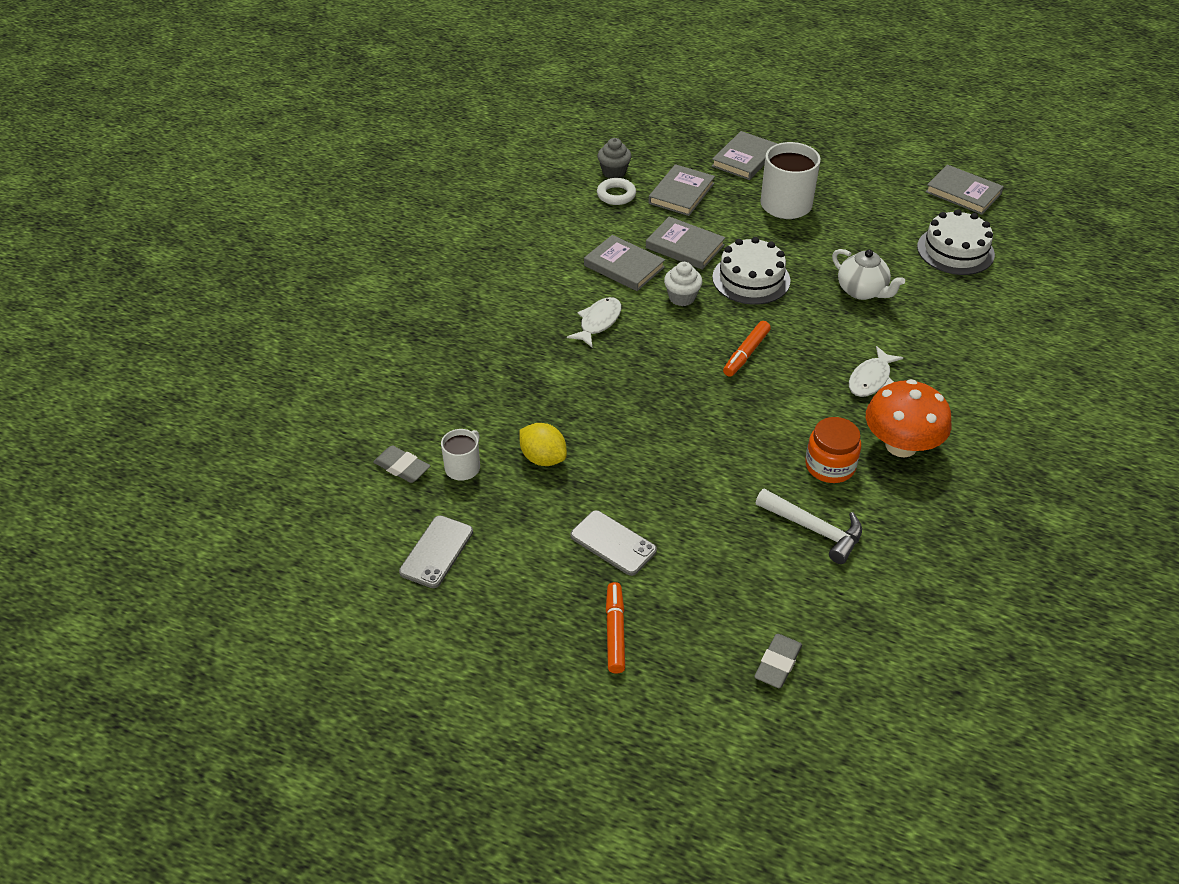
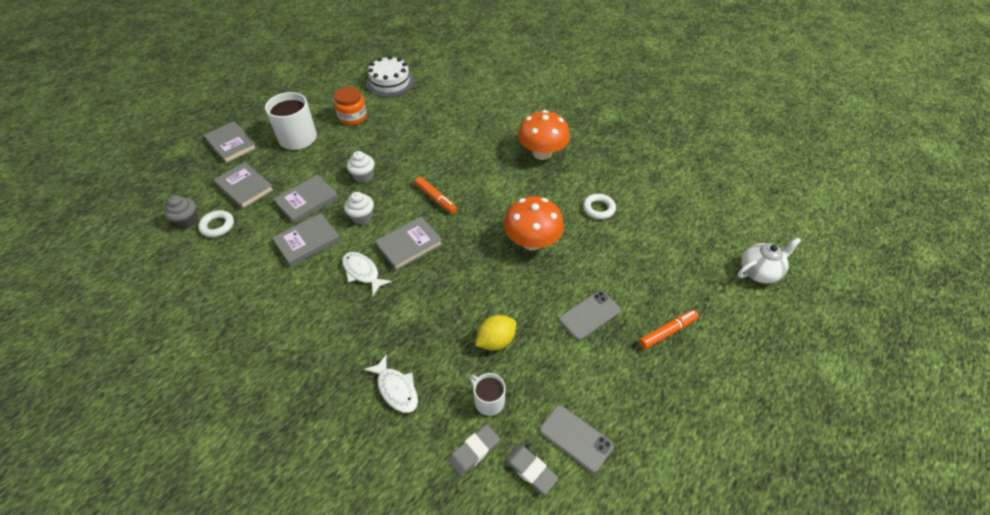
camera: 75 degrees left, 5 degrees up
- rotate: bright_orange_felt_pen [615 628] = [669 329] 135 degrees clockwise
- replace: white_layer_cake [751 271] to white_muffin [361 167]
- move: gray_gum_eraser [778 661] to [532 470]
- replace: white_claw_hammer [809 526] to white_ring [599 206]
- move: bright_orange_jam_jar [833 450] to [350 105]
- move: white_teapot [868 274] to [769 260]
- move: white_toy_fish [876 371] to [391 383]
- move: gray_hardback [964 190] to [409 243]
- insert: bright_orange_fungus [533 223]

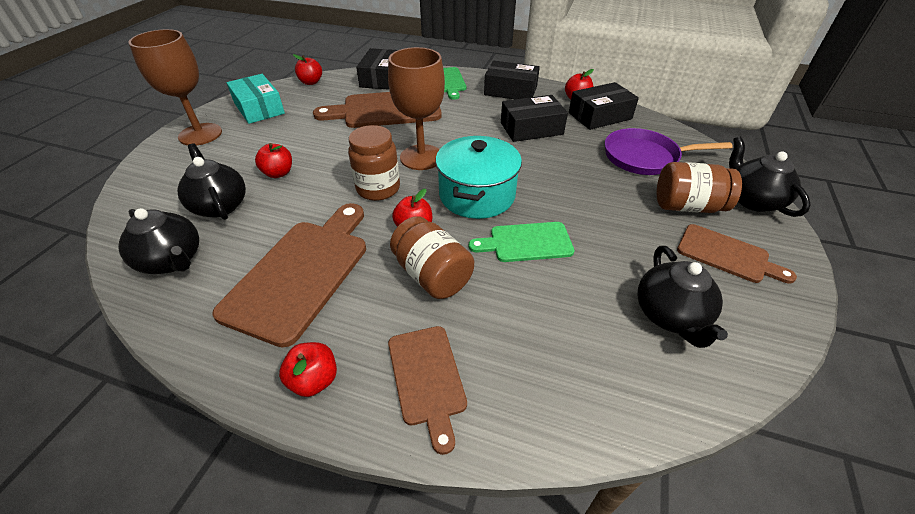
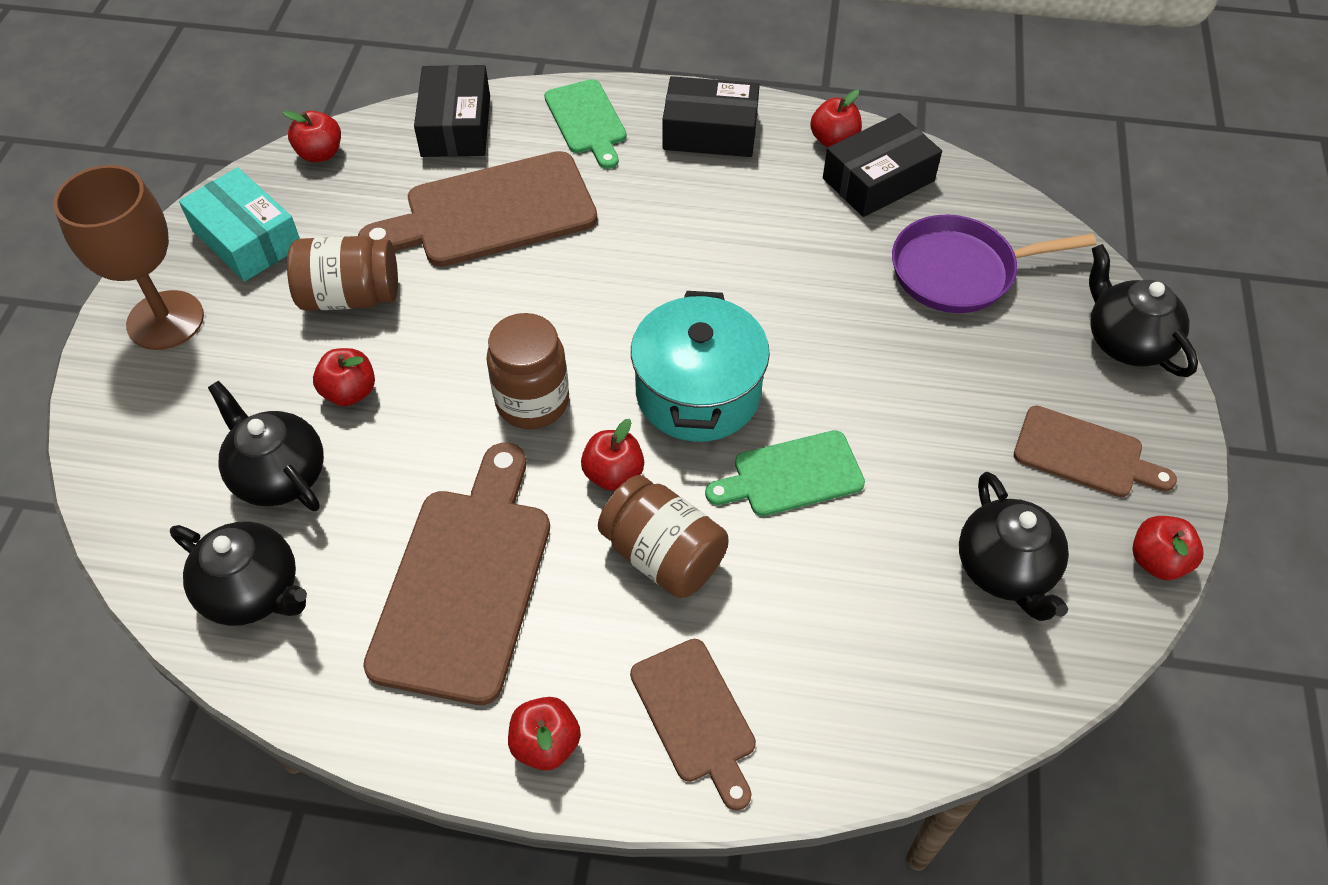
camera: 10 degrees left, 10 degrees up
- delete: brown_wine_glass [416 108]
- delete: jet-black_box [534 118]
- move: brown_jam_jar [699 187] to [342 273]
- insert: crimson_apple [1167 548]

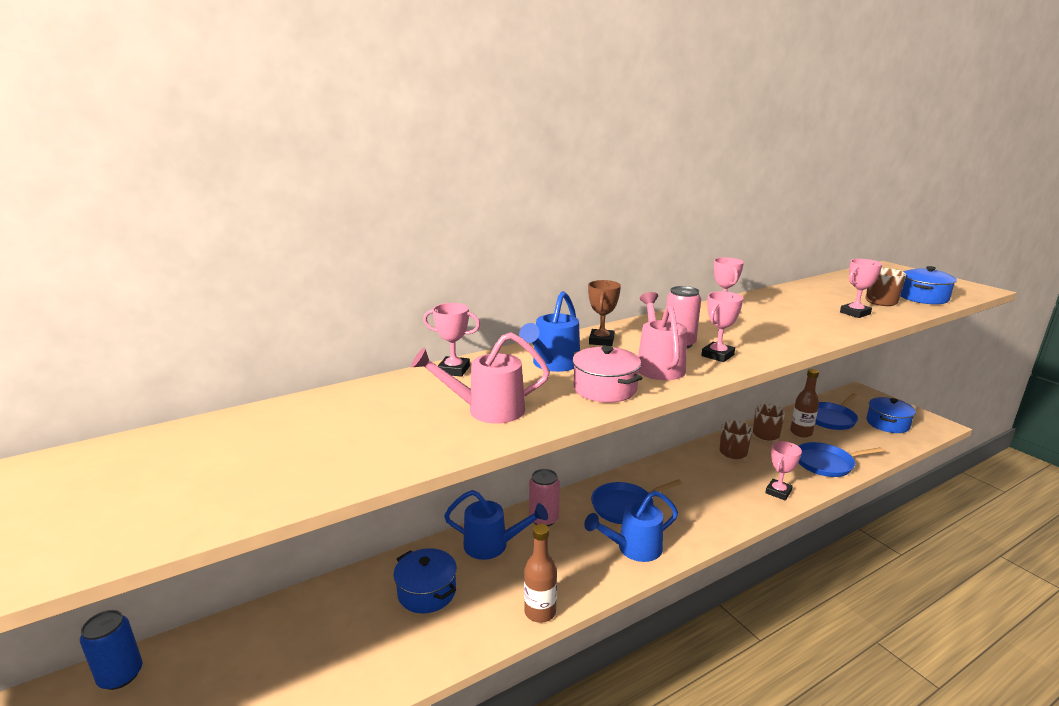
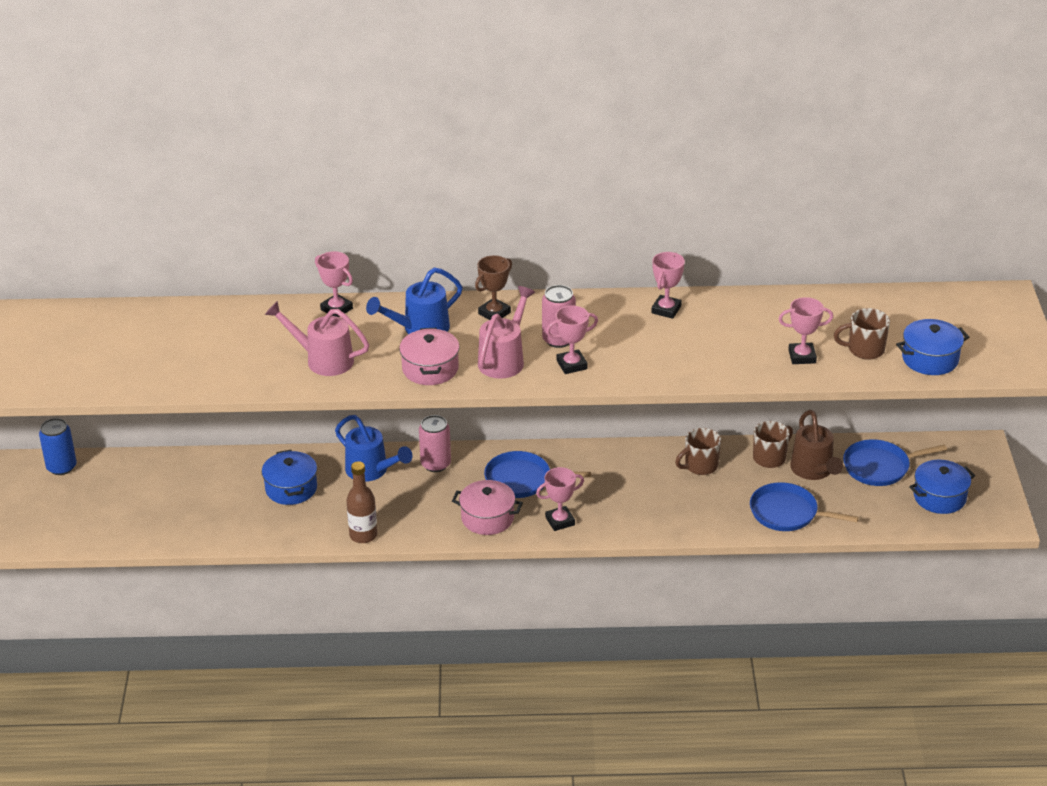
camera: 30 degrees right, 15 degrees up
- replace: blue_sprinkling_can [631 526] to rose-pink_stockpot [487 507]
- move: rose-pink_prize_cup [783 470] to [560 499]
- replace: brown_flask [804 403] to brown_sprinkling_can [816 445]

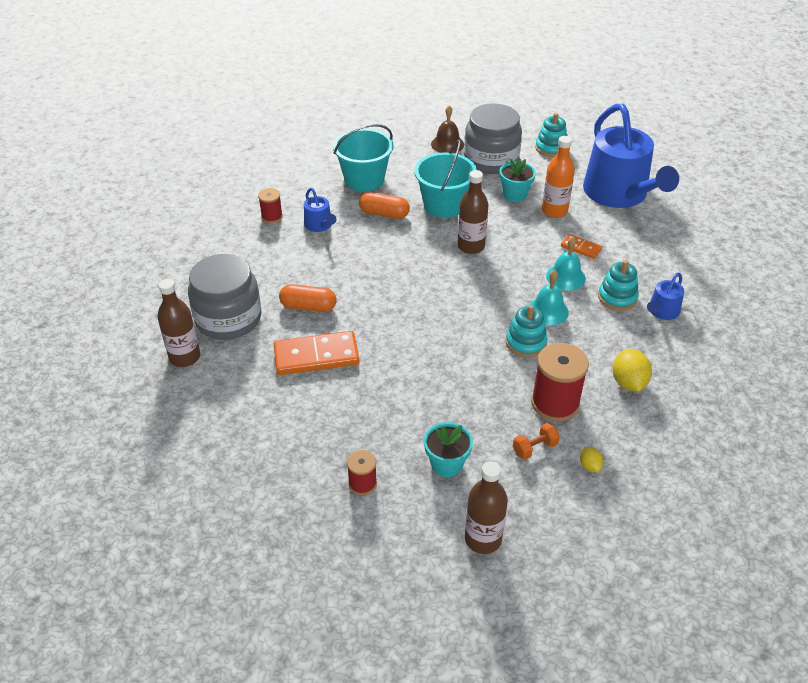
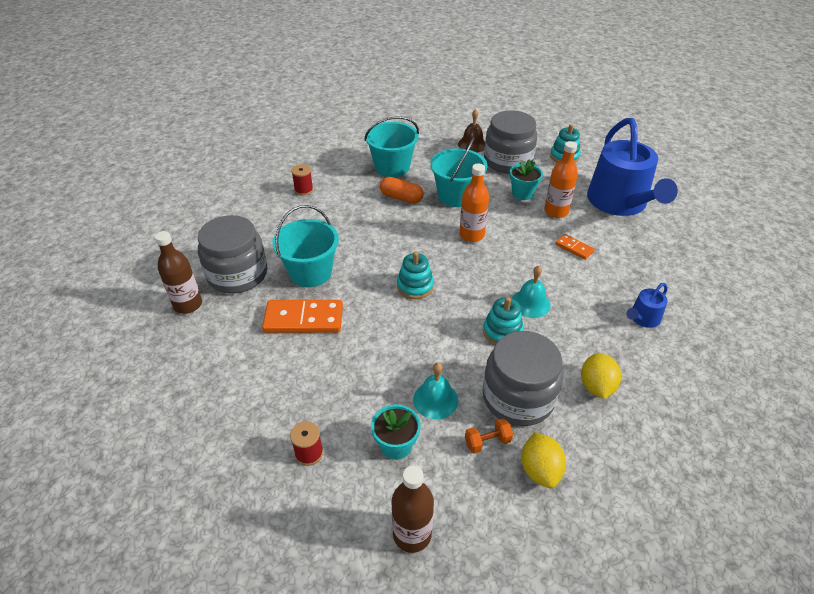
camera: 10 degrees right, 0 degrees up
- replace: bright_orange_pill [308 298] to teal_sand_bucket [305 246]
- delete: blue_sprinkling_can [320 210]
- recolor: brown_flask [473 212] to bright_orange_flask [474 203]
- replace: crimson_reel_of_thread [560 382] to gray_jam_jar [523 378]
- move: teal_school_bell [566 264] to [435 391]
- resize: yellow_citrus_fruit [591 460] = [544 460] x1.85
- move: teal_ring_stacker [618 285] to [415 275]

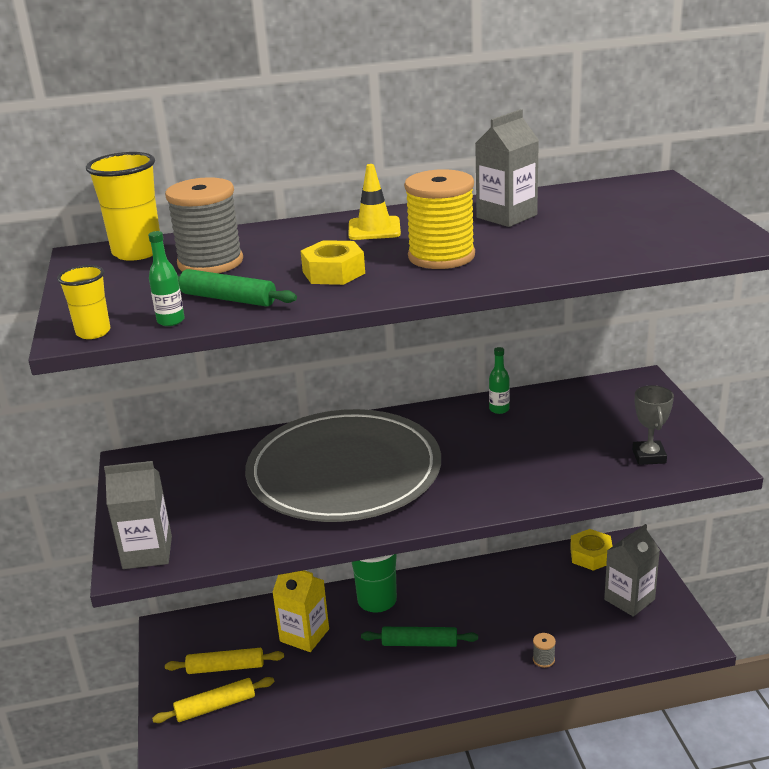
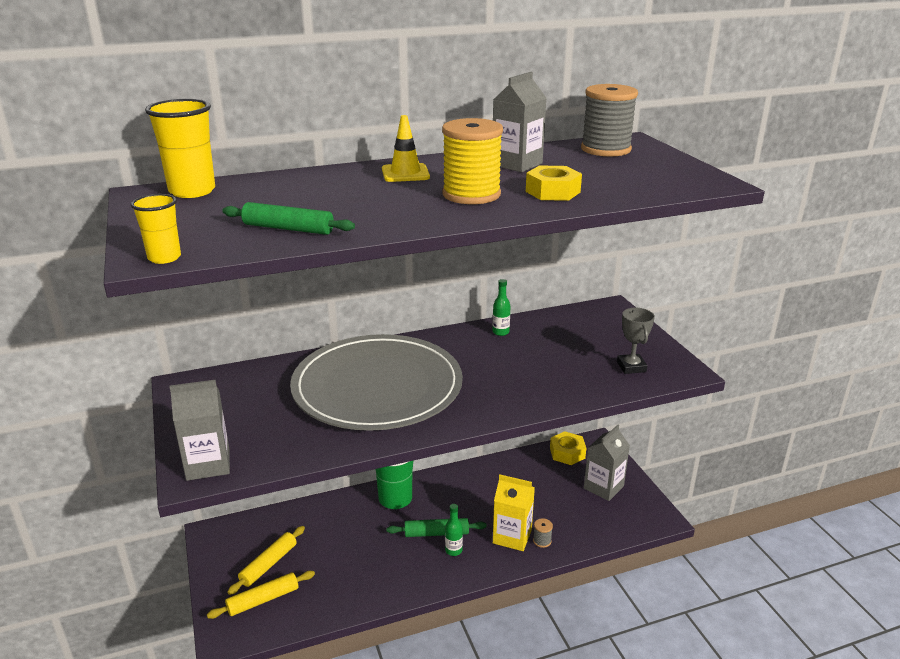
camera: 10 degrees left, 0 degrees up
- move: green_flask [166 278] to [454 530]
- move: gray_reel_of_thread [204 225] to [609 120]
- rotate: yellow_pastry_roller [224 661] = [266 560] 45 degrees counterclockwise
- move: yellow_carton [300 611] to [514 513]
- move: yellow_hexagon_nut [333 262] to [554 183]

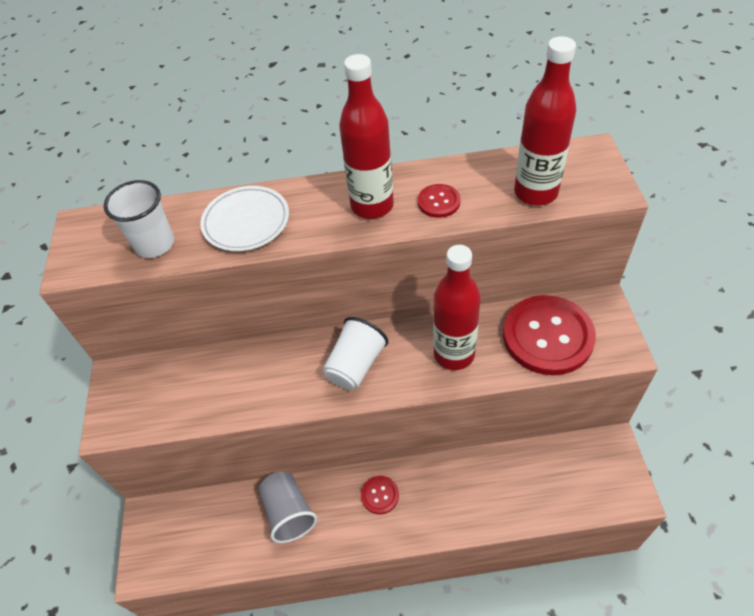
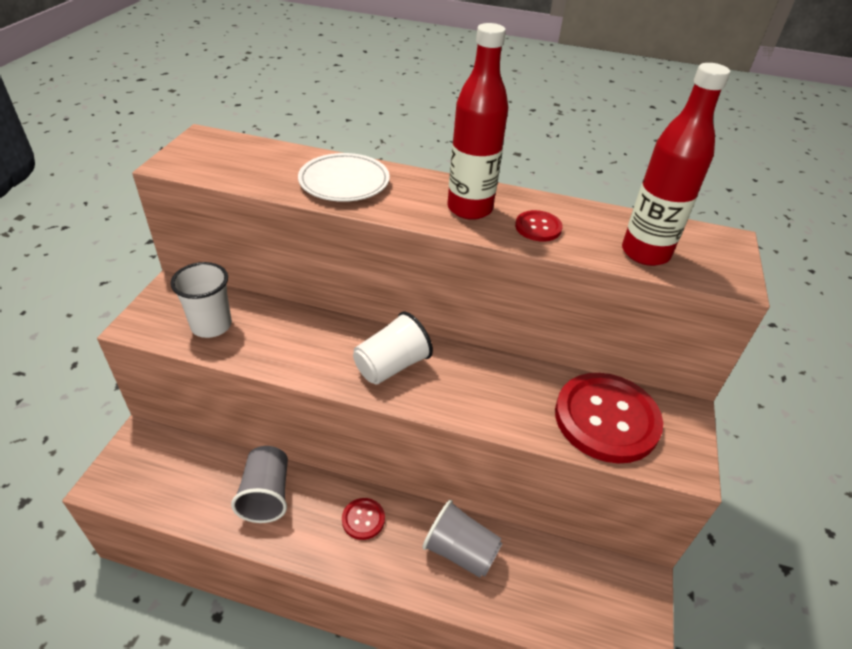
camera: 15 degrees right, 10 degrees down
- move: white_cup [139 219] to [201 300]
- delete: crimson_flask [457 307]
- insert: gray_cup [462 539]

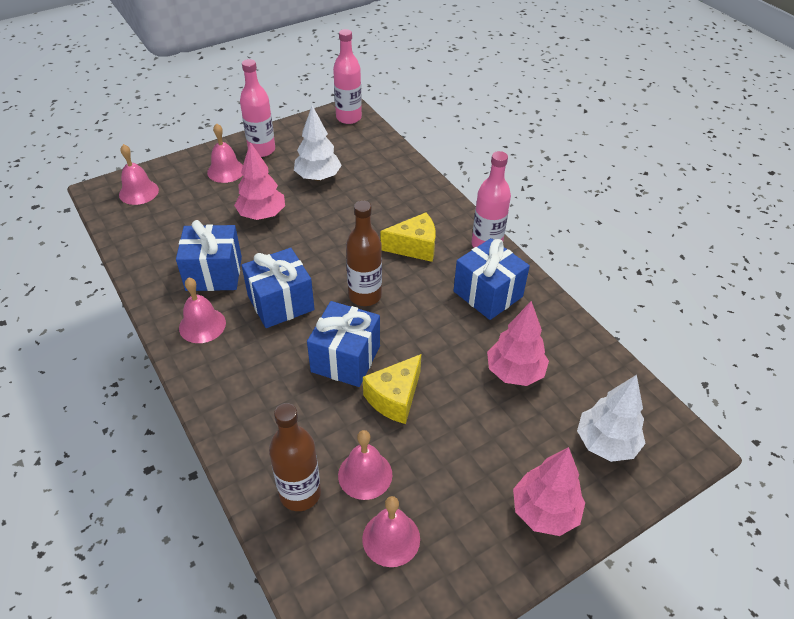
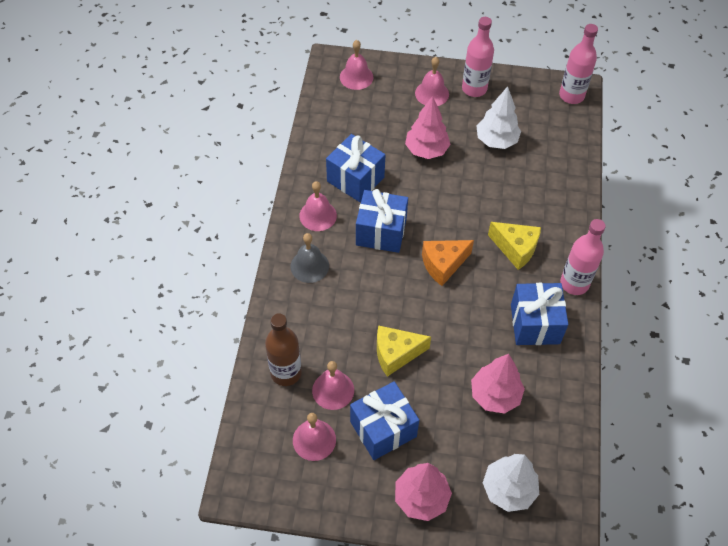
camera: 40 degrees right, 10 degrees up
- move: blue_present [343 344] to [384 420]
- replace: brown_flask [364 253] to bright_orange_piece_of_cheese [448 263]
- insert: gray_school_bell [309 258]

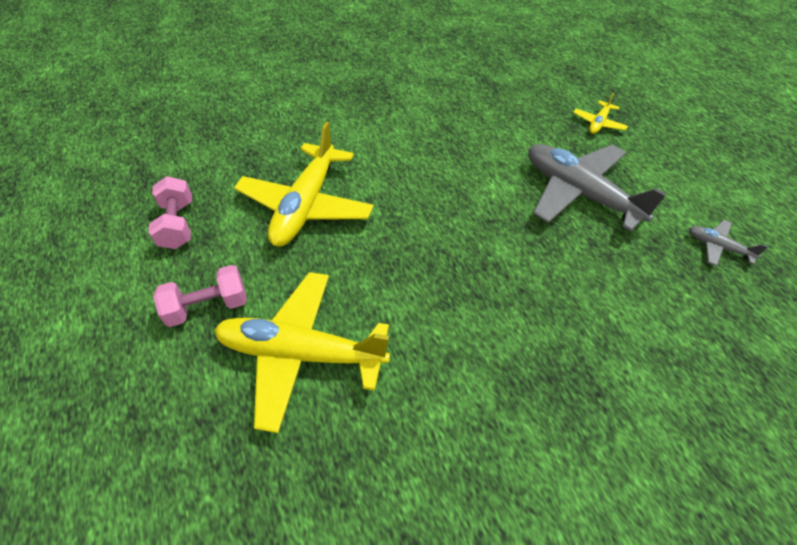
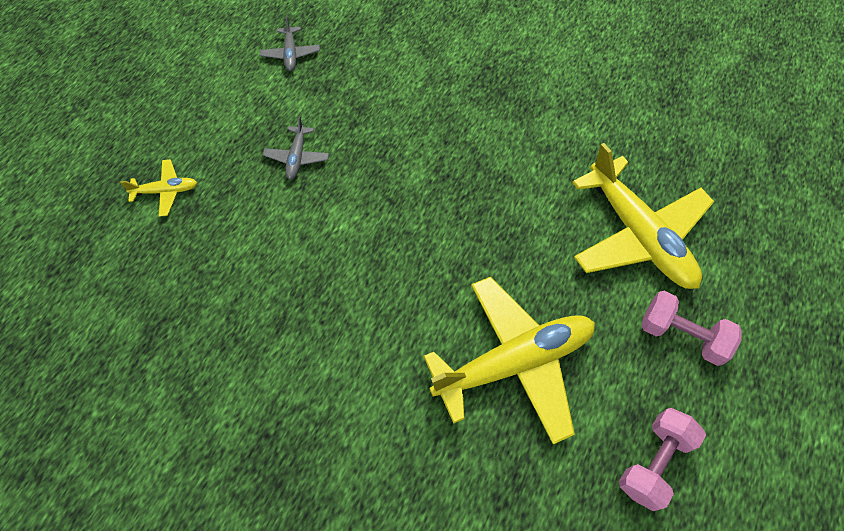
camera: 130 degrees left, 10 degrees up
- resize: gray_toy_plane [597 188] = [296 147] x0.44

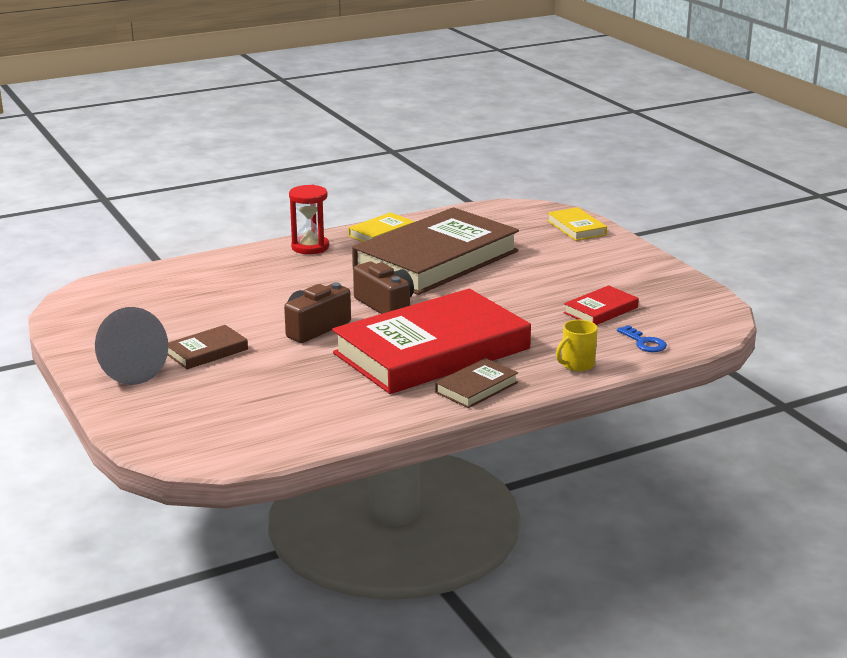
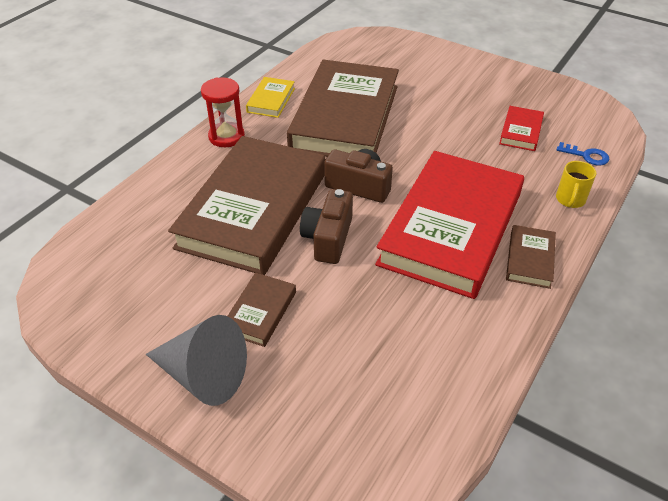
camera: 30 degrees left, 20 degrees up
- delete: yellow_hardback [577 224]
- insert: brown_hardback [246 205]

